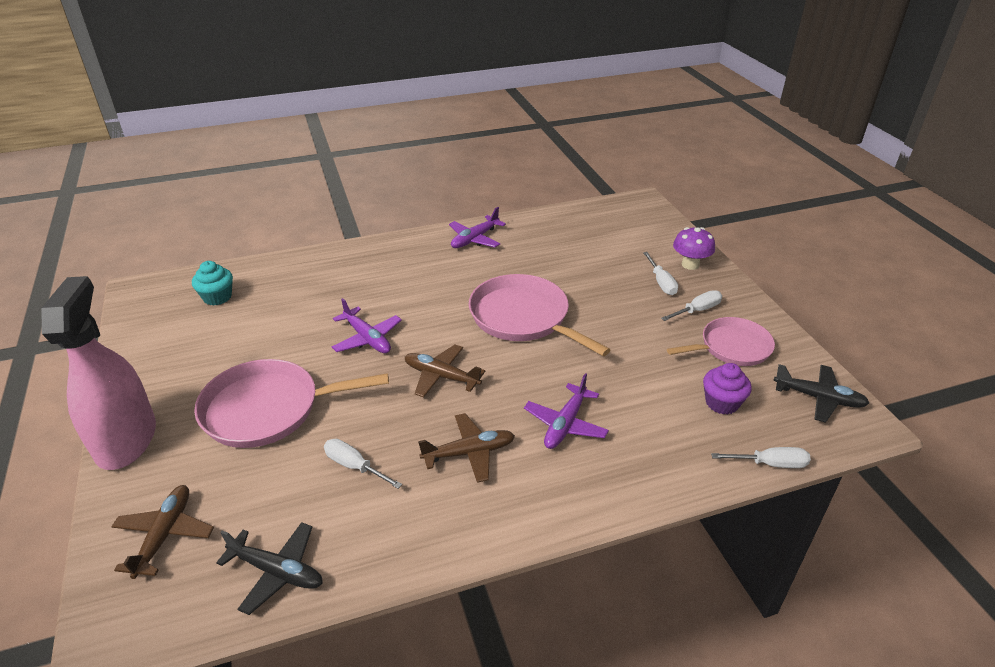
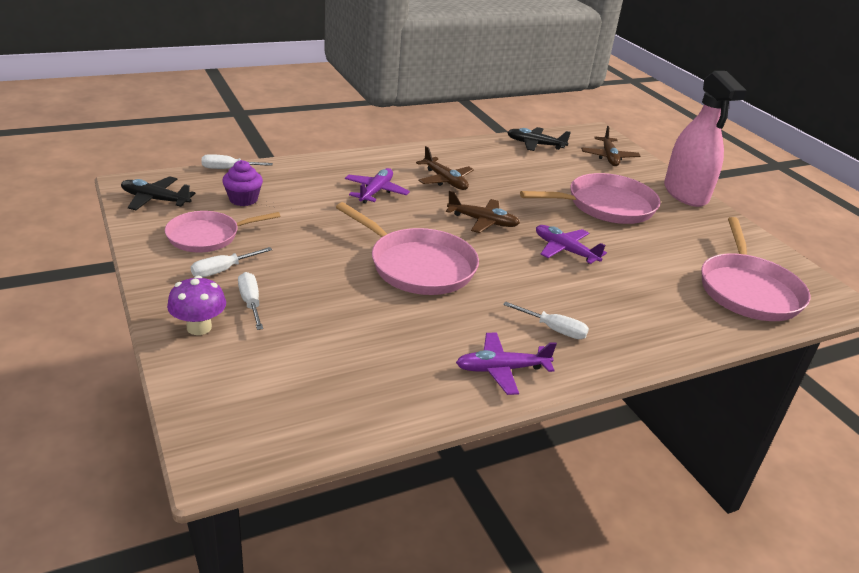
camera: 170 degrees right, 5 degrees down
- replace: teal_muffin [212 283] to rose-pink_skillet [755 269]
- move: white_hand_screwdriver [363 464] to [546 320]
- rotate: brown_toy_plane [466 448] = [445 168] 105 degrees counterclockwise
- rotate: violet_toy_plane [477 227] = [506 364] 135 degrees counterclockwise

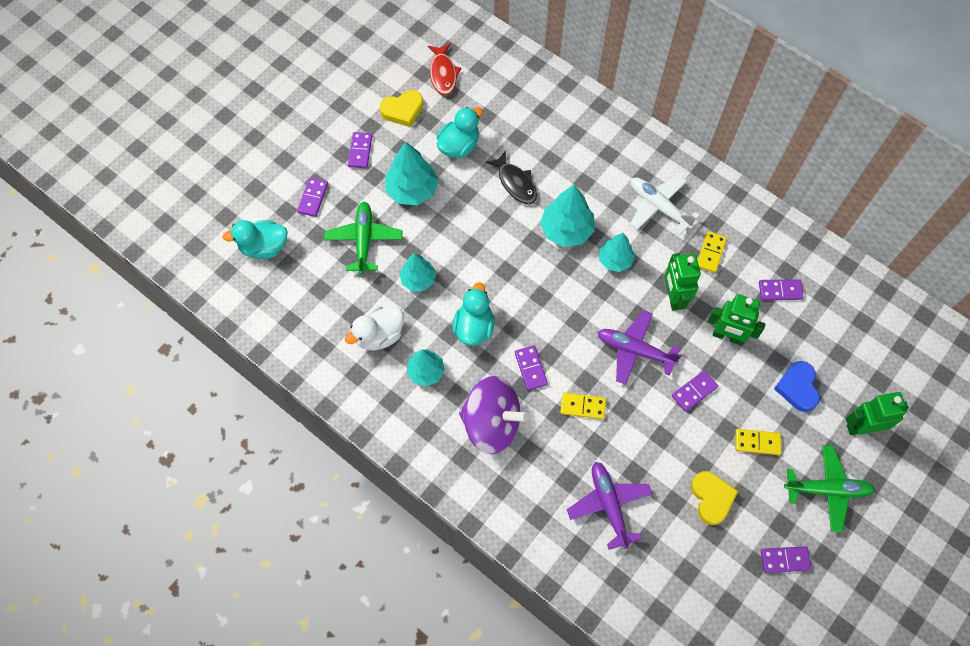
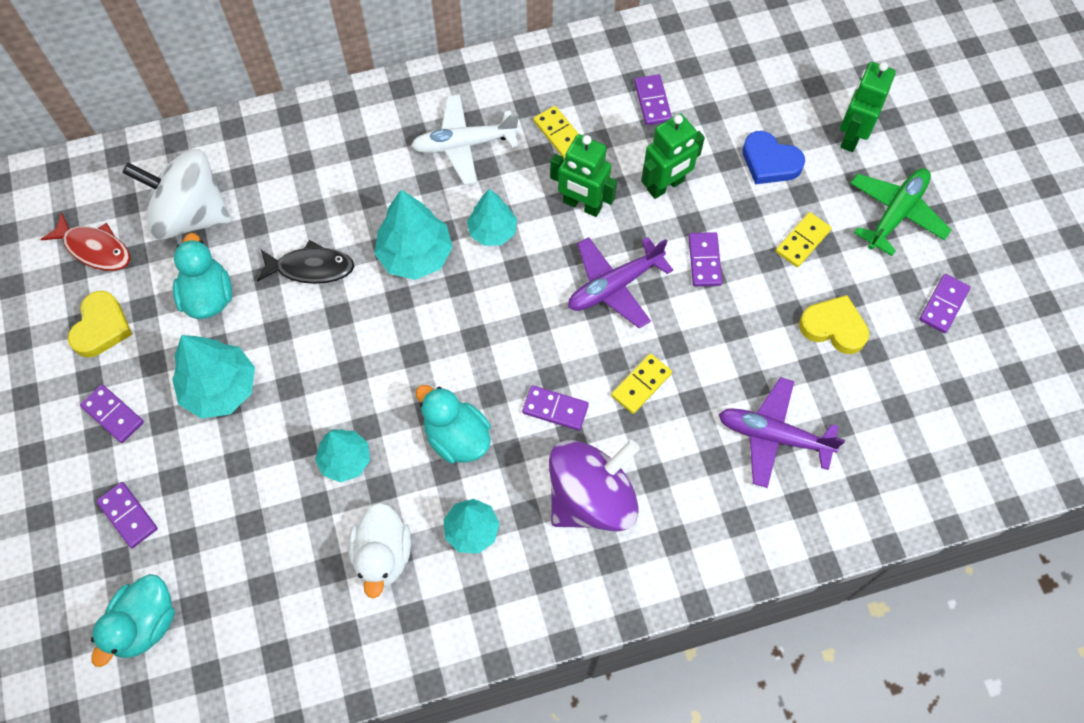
camera: 55 degrees left, 0 degrees up
- delete: green_toy_plane [363 237]
- rotate: violet_domino_tile [781 289] = [653 99] 45 degrees counterclockwise
- insert: white_whirligig [177 194]

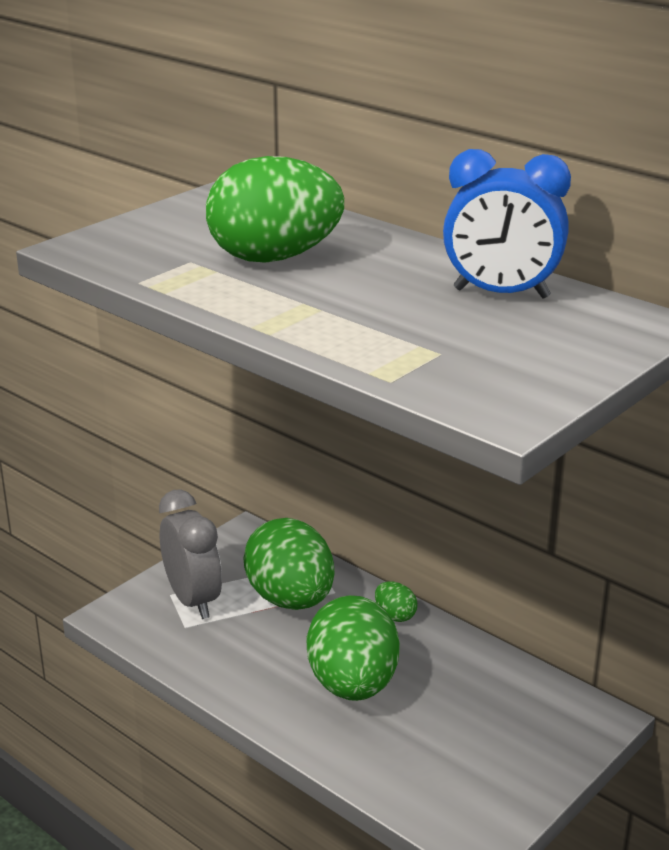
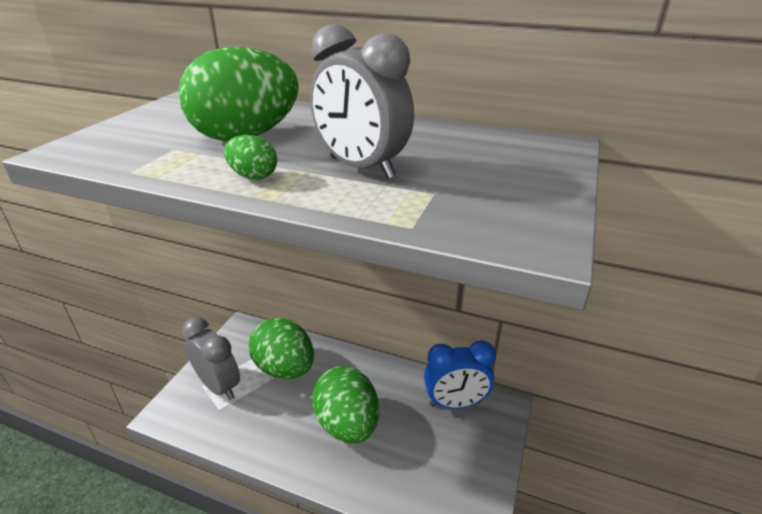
camera: 20 degrees left, 5 degrees up
- move: green_egg_shape [396 601] to [250 157]
- move: blue_clock [507 224] to [460 374]
- insert: gray_clock [362 101]

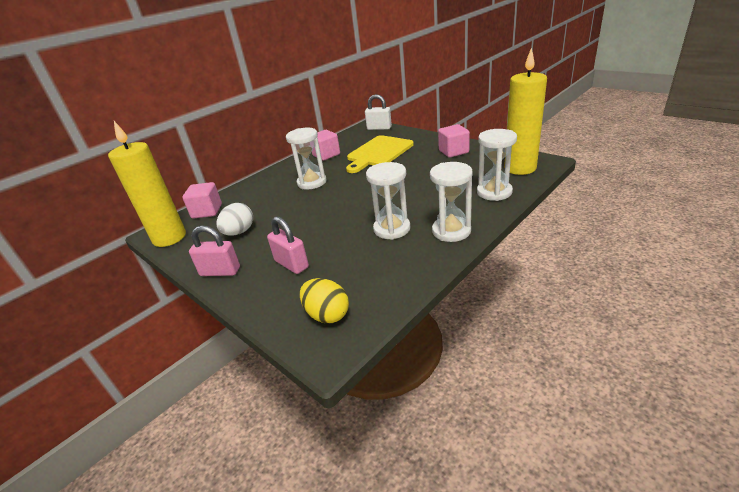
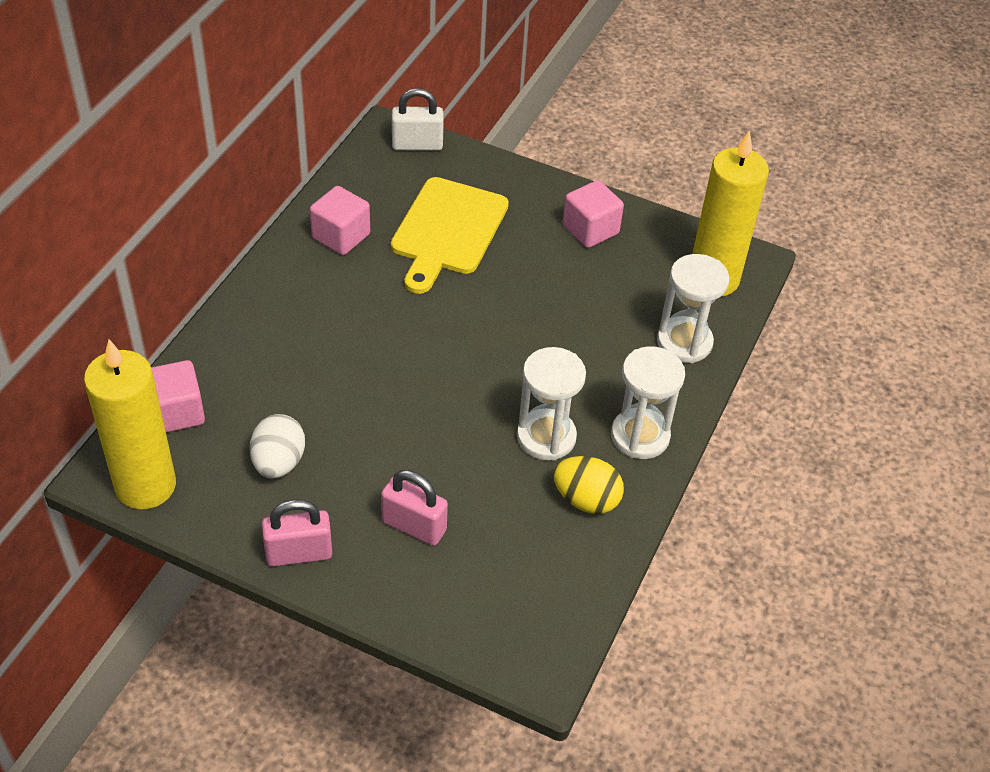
camera: 25 degrees left, 15 degrees up
- delete: white_sandglass [306 159]
- move: yellow_egg_shape [324 300] to [588 485]

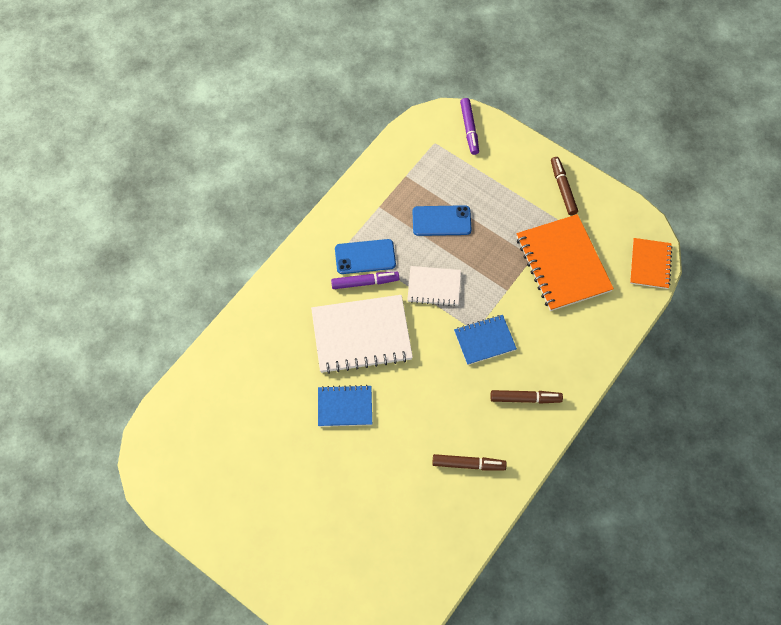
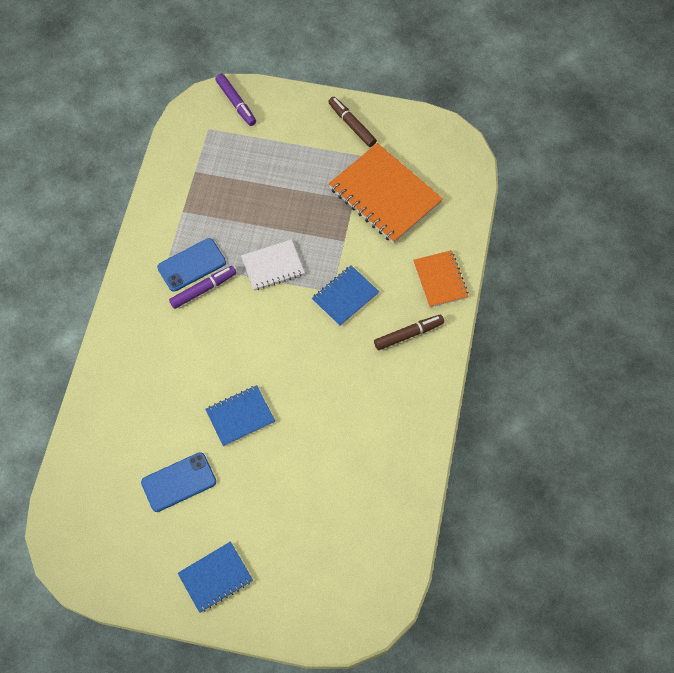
camera: 25 degrees left, 0 degrees up
- delete: white_notebook [362 334]
- move: blue_mobile_phone [442 220] to [178 482]
- delete: brown_felt_pen [469 462]
- move: bright_orange_notebook [651 263] to [441 279]
- insert: blue_notebook [215 577]

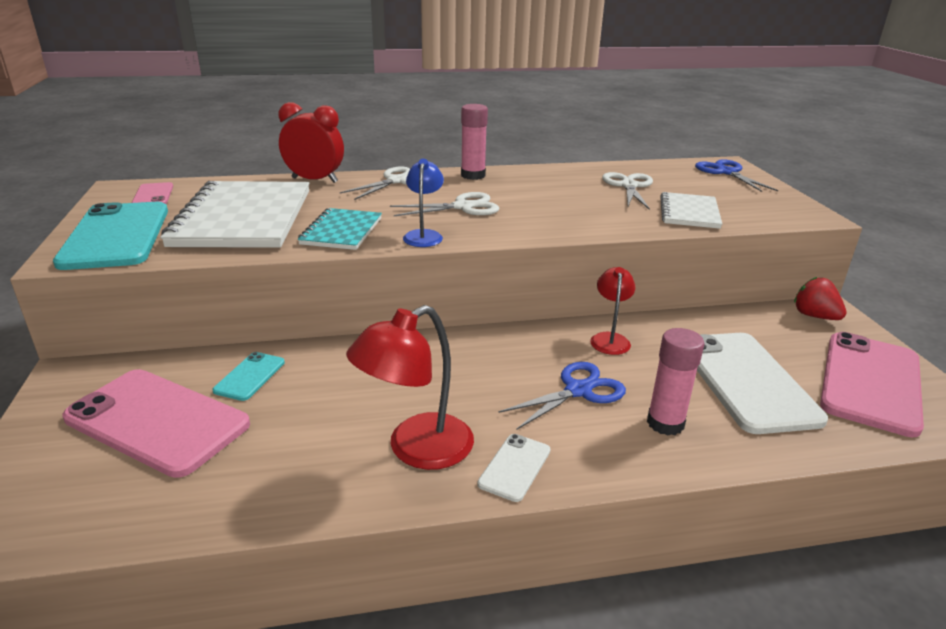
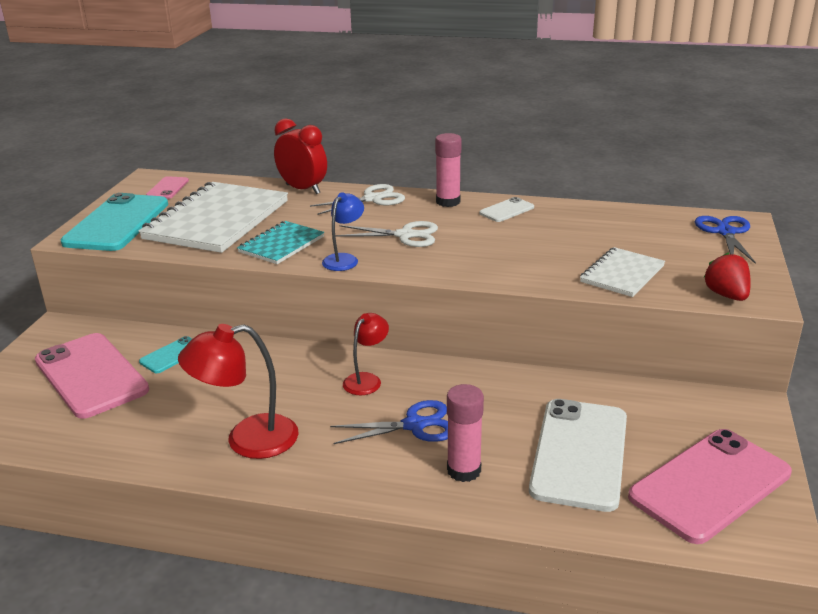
camera: 25 degrees right, 0 degrees up
- move: white_mobile_phone [514 468] to [506 209]
- move: crimson_lamp [612 311] to [366 354]
- delete: white_shears [627 191]
- move: crimson_berry [820 298] to [727 277]

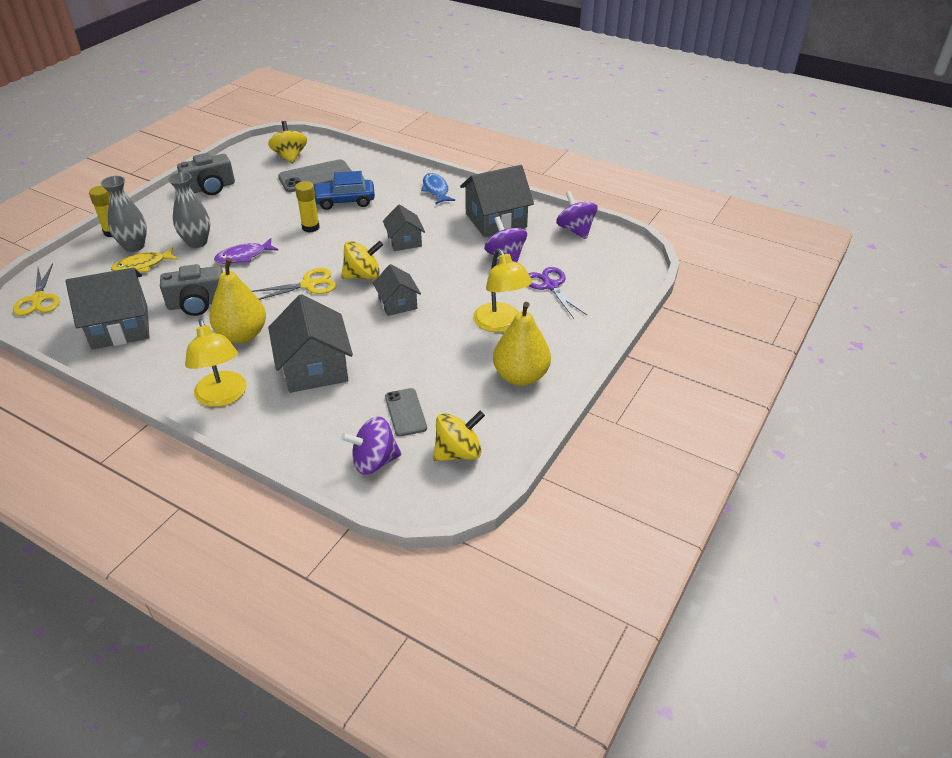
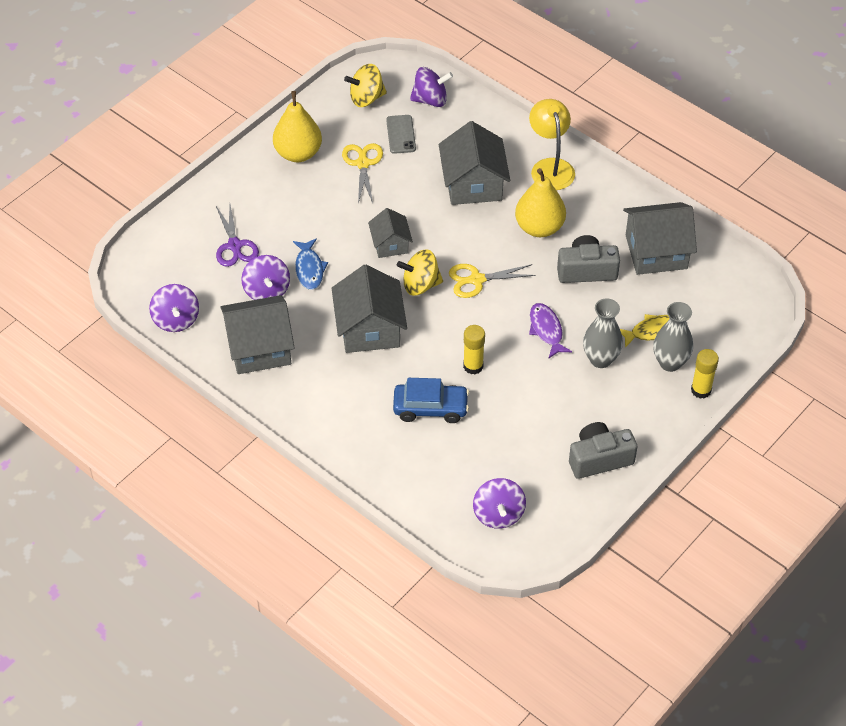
camera: 170 degrees left, 10 degrees up
- move: yellow_shears [36 289] to [362 173]
- rotate: violet_toy_fish [246 251] = [550 330] 90 degrees counterclockwise
- recolor: yellow_whirligig [287 142] to violet_whirligig [499 503]
- delete: gray_mobile_phone [314 175]
- resize: gray_toy_house [404 227] = [369 309] x1.72
- move: blue_toy_fish [438 189] to [310 264]
- delete: yellow_lamp [502 290]

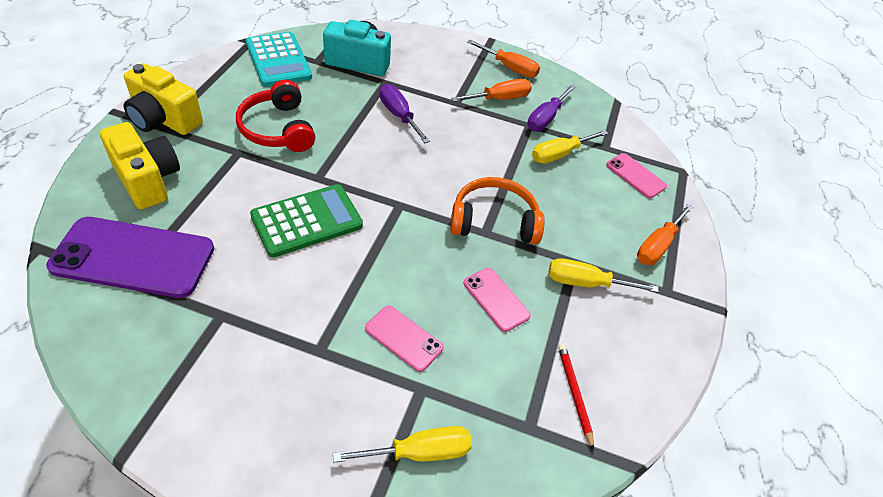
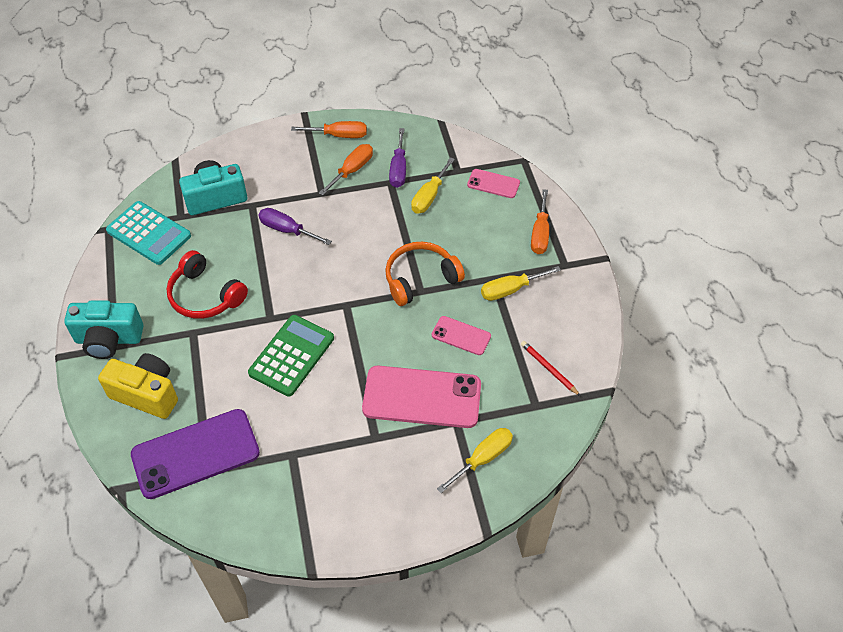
camera: 25 degrees left, 5 degrees up
- recolor: yellow_compact_camera [163 99] to teal_compact_camera [104 330]
- resize: rose-pink_mobile_phone [404 339] = [421 397] x1.98

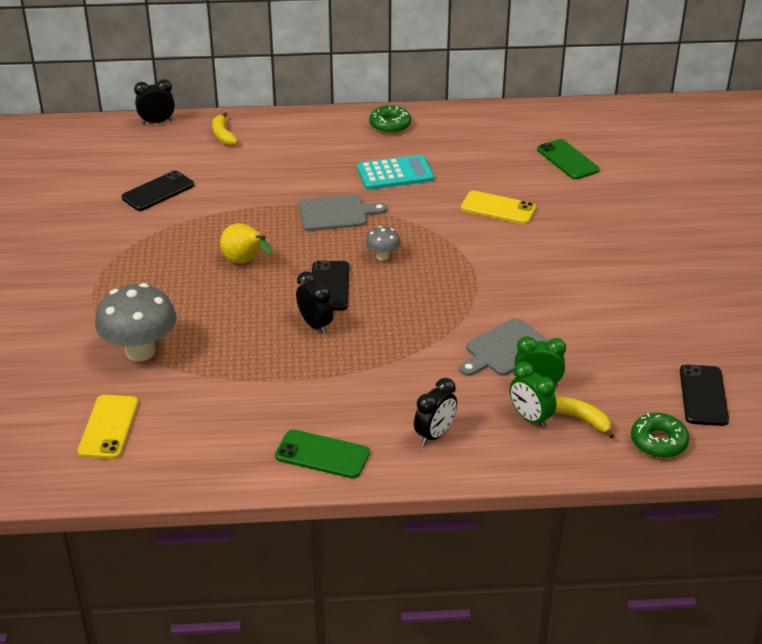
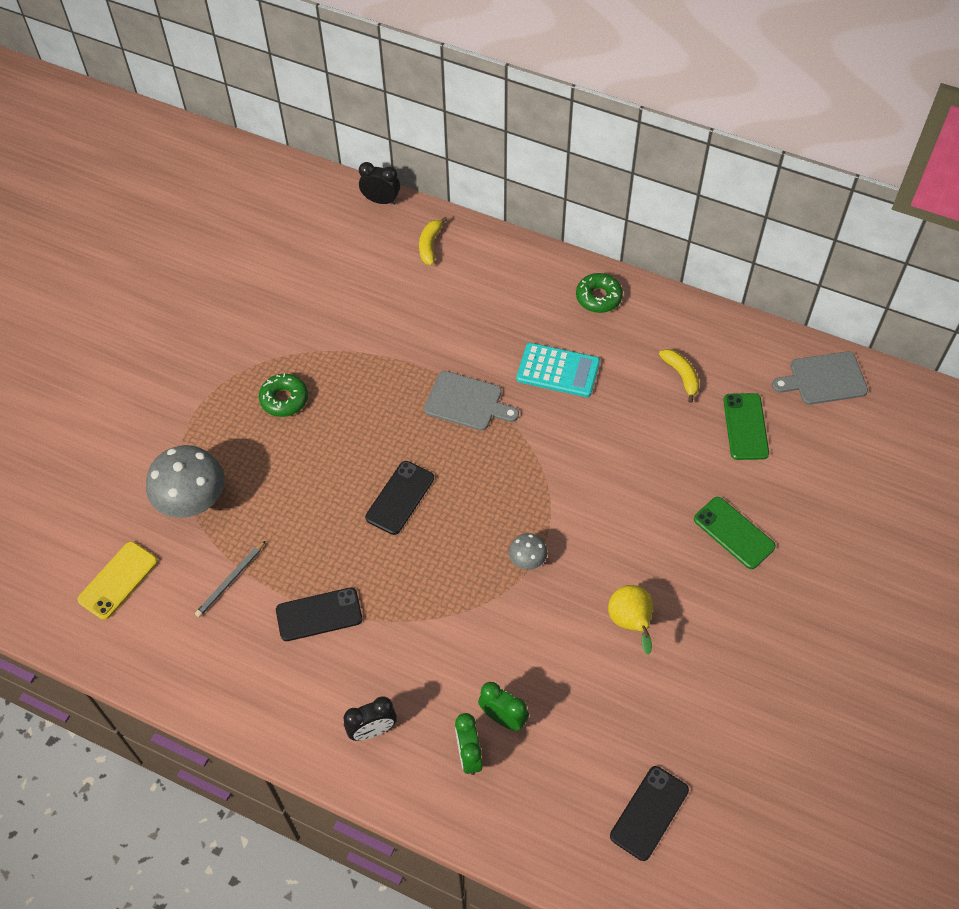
camera: 30 degrees right, 20 degrees up
- move: jet-black_mobile_phone [158 190] to [319 614]
- move: yellow_pear_fruit [246 243] to [630 620]
- move: green_mobile_phone [322 454] to [735 533]
- delete: jet-black_clock [314 302]
- move: gray_fungus [383 243] to [528 551]
- move: gray_cutting_board [504 347] to [820 378]
- delete: yellow_mobile_phone [498 207]
- move: yellow_toy_banana [584 417] to [679 376]
- move: green_glazed_donut [660 435] to [283 395]
- insert: gray_wooden_pencil [230 578]

